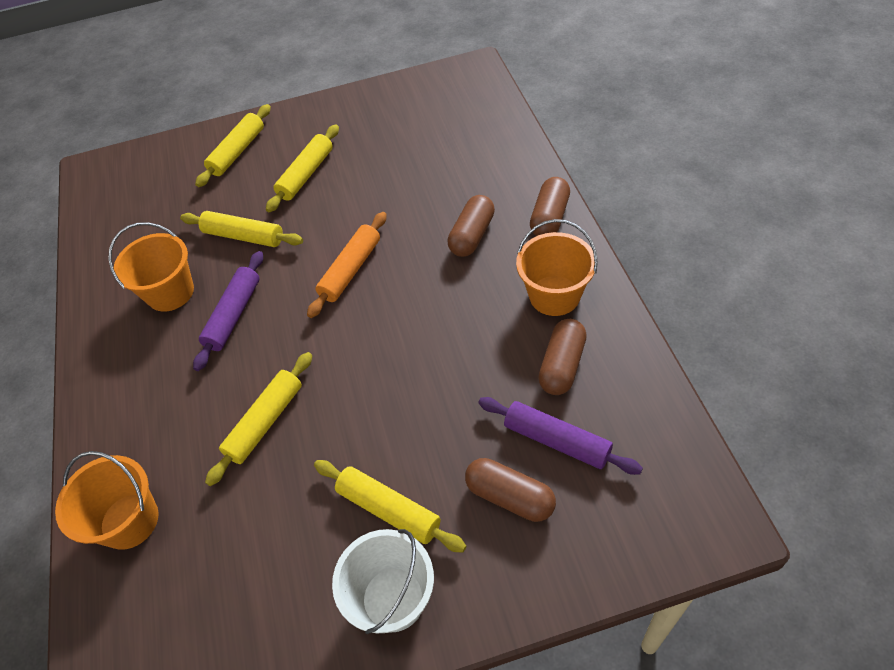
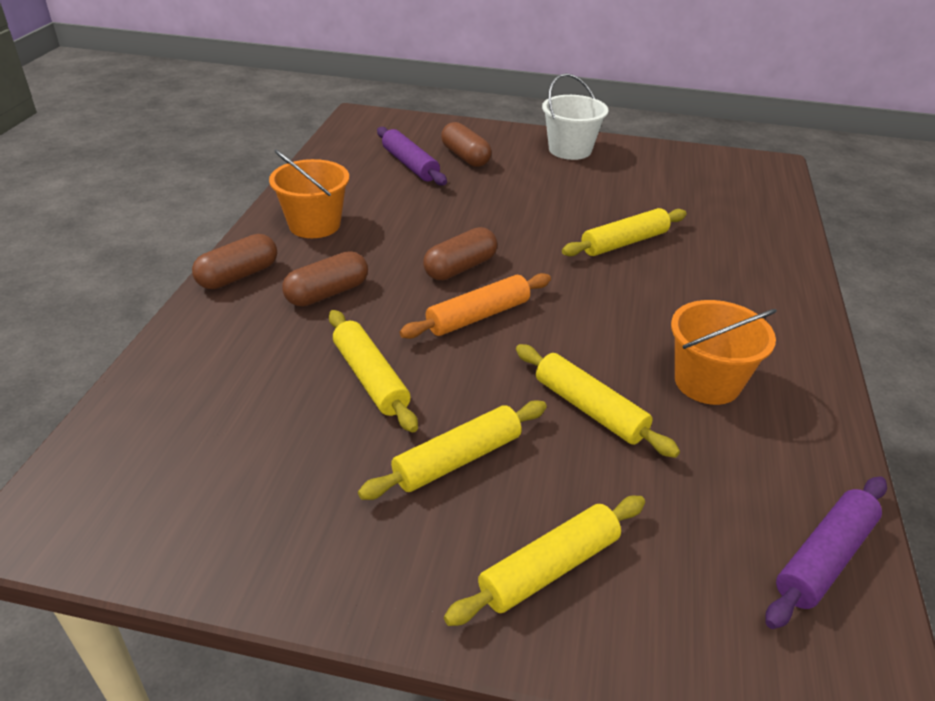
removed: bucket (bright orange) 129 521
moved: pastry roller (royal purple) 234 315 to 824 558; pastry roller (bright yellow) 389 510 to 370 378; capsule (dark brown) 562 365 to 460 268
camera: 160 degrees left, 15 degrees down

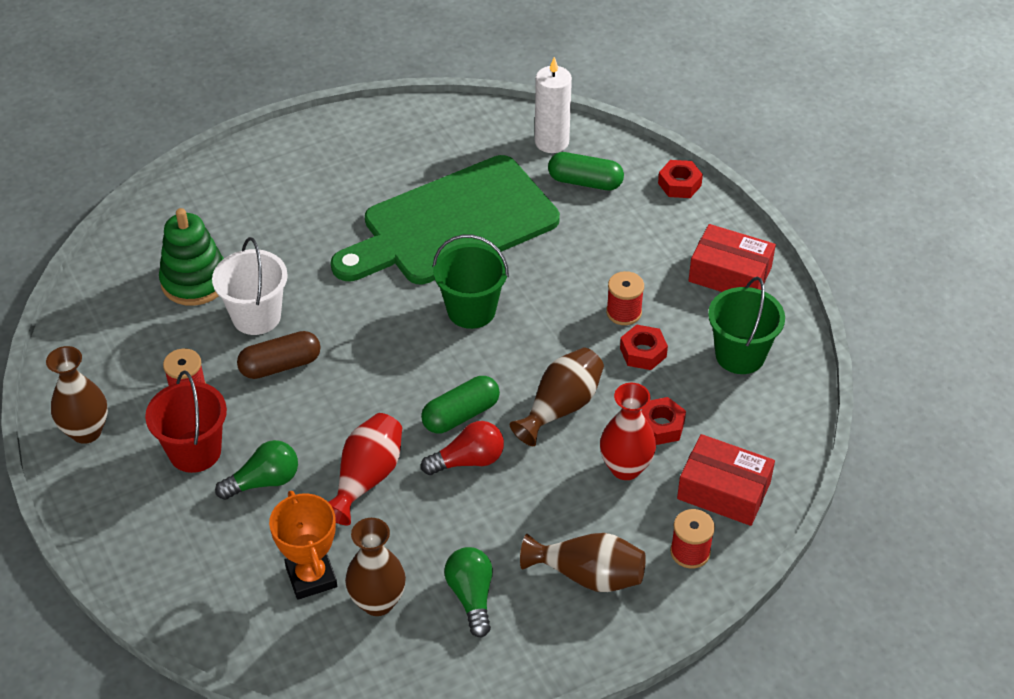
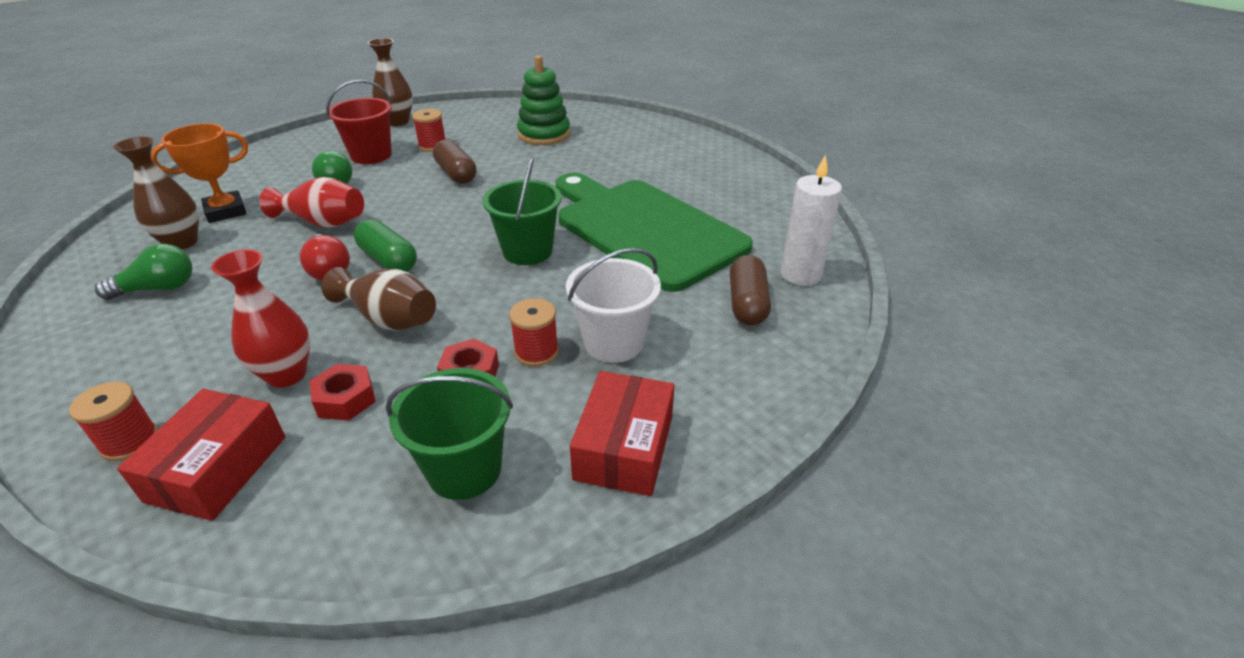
removed: flower vase (dark brown) 588 575; hex nut (scarlet) 679 184
moved: bucket (white) 256 316 to 613 343
recoloured: capsule (green) 585 182 to capsule (dark brown) 747 303
camera: 80 degrees right, 10 degrees down

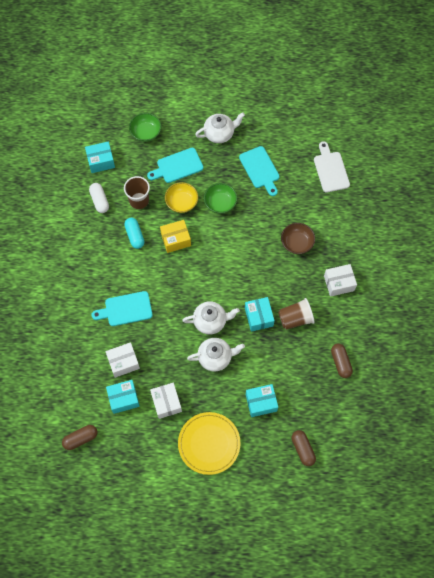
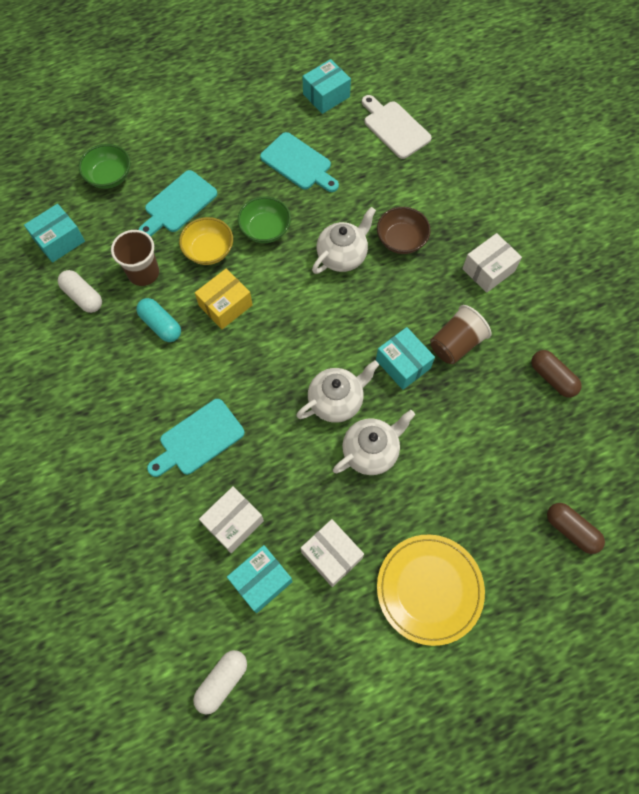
moved: tea pot (white) 219 134 to 342 256; package (turquoise) 261 402 to 326 95
recoloured: capsule (dark brown) 80 438 to capsule (white) 222 681
camera: 25 degrees left, 0 degrees up

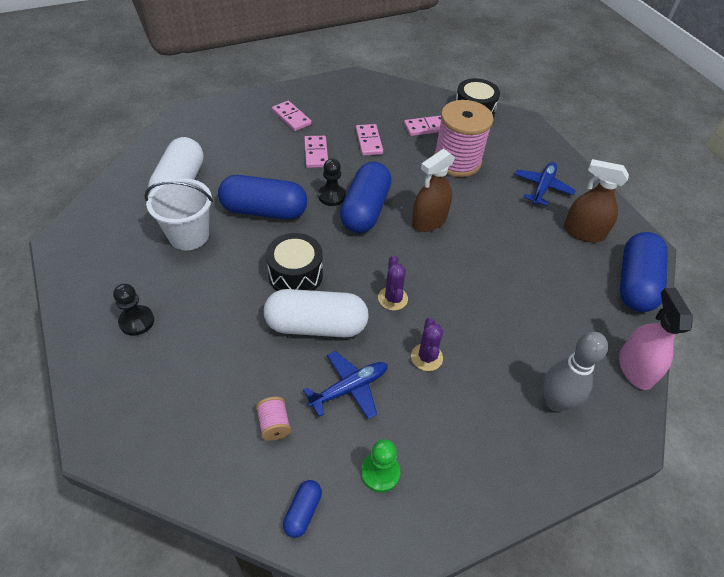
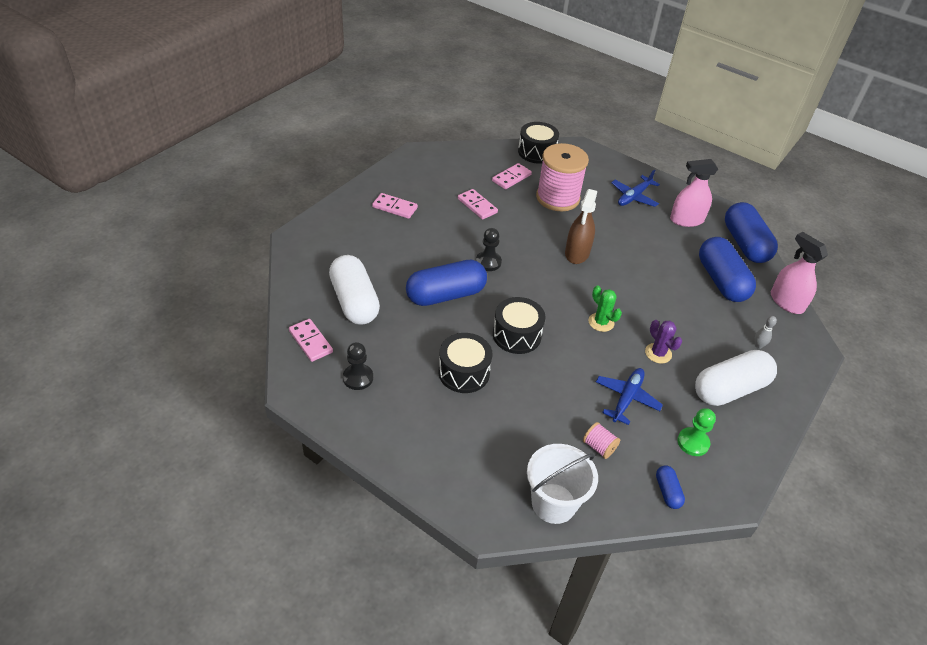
added: drum (jet-black) 464 372
moved: chess pawn (jet-black) 137 321 to 358 378; bucket (white) 189 235 to 553 503; capsule (white) 316 325 to 729 389; domino (rose-pink) 316 153 to 310 341; capsule (blue) 365 210 to 721 281
recoloured: prickly plant (royal purple) 392 298 to prickly plant (green) 601 322; spray cleaner (dark brown) 583 232 to spray cleaner (rose-pink) 686 220
turned: plane (blue) 542 188 = 634 196 135 degrees counterclockwise
resized: skittle (grey) 555 402 = 758 345 x0.45
camera: 30 degrees left, 5 degrees down

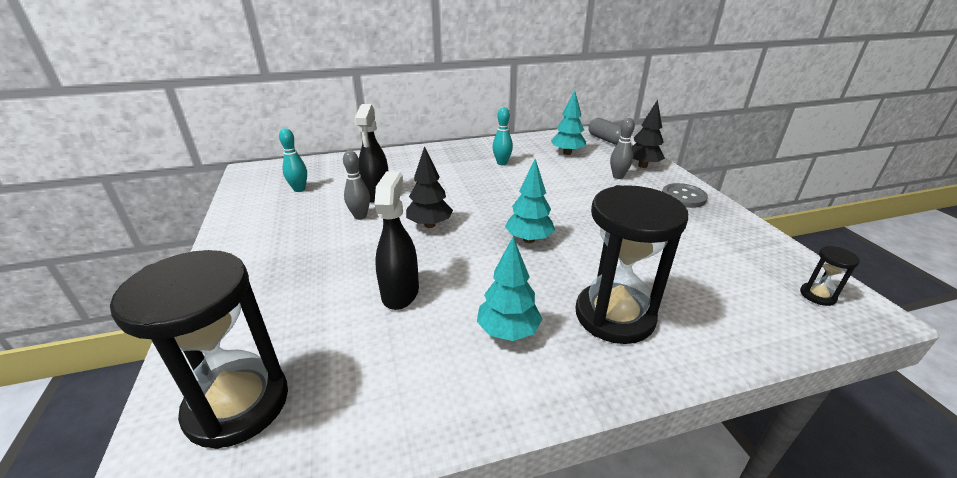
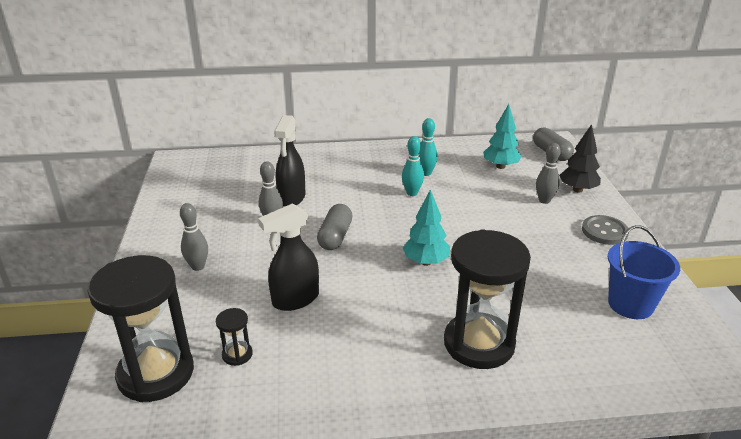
removed: toy tree (turquoise) 508 331
added: skittle (grey) 198 266; bucket (blue) 630 304
moved: skittle (turquoise) 299 189 to 412 193; hourglass (jet-black) 817 295 to 237 354
replaced: toy tree (jet-black) 429 225 to capsule (grey) 335 236
turned: spray cleaner (jet-black) 400 292 = 295 299 135 degrees counterclockwise
camera: 10 degrees right, 0 degrees up

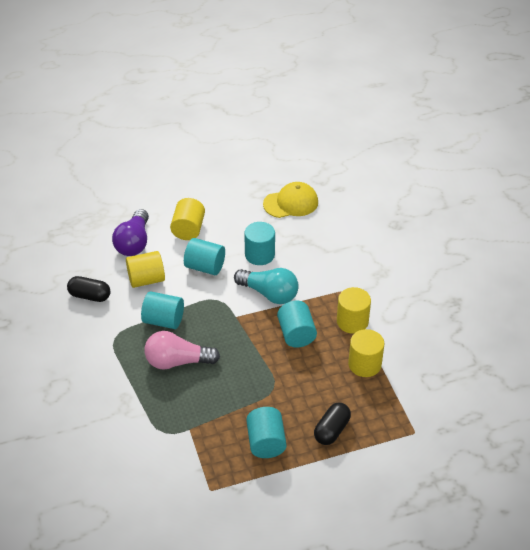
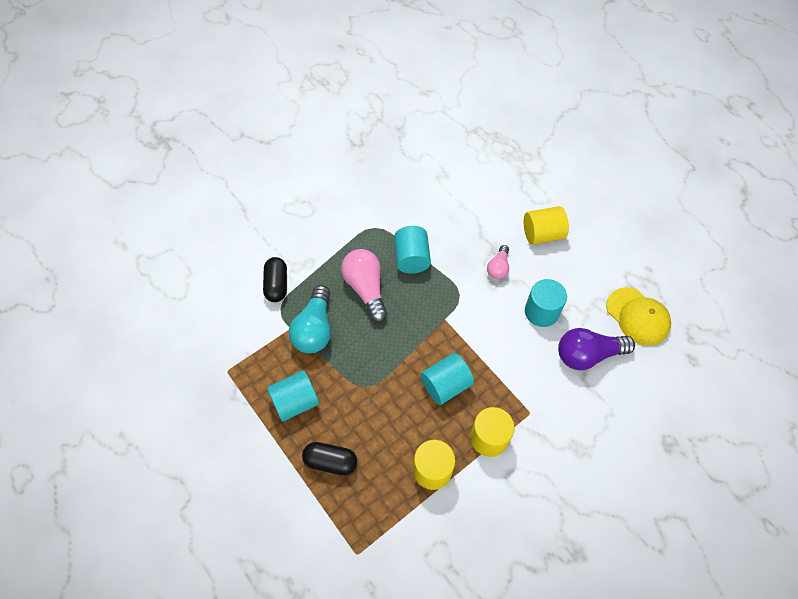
removed: cylinder (bright yellow) 146 279
moved: capsule (jet-black) 90 296 to 277 285; bulb (royal purple) 134 243 to 587 355; bulb (turquoise) 269 294 to 314 329
replaced: cylinder (turquoise) 205 267 to bulb (rose-pink) 498 268
camera: 70 degrees right, 15 degrees up

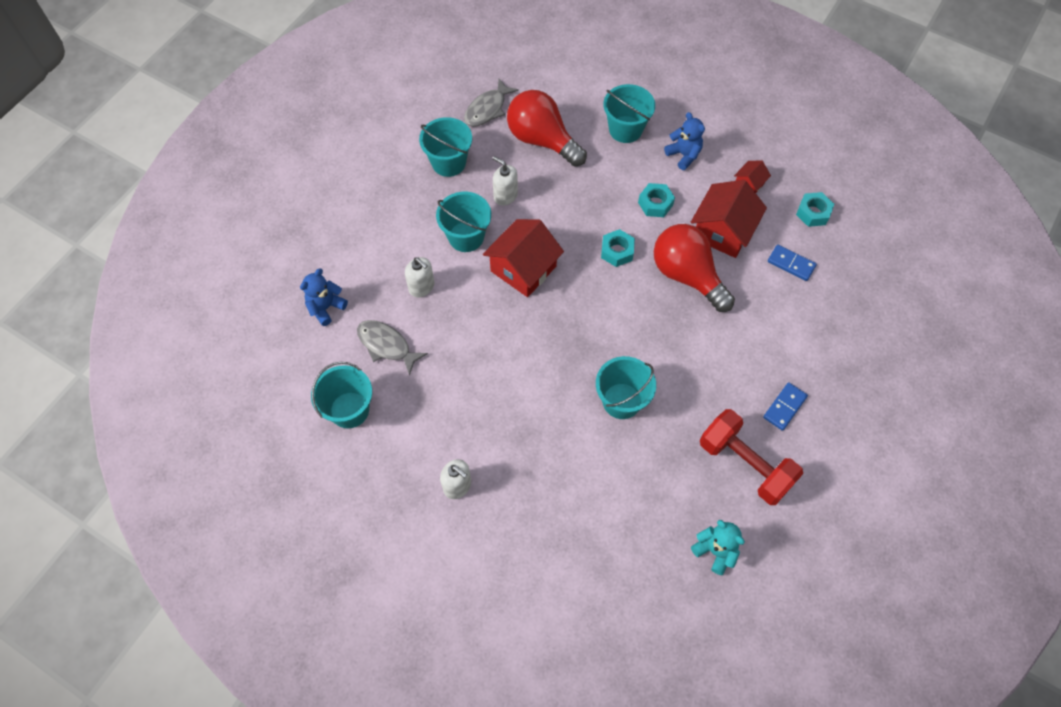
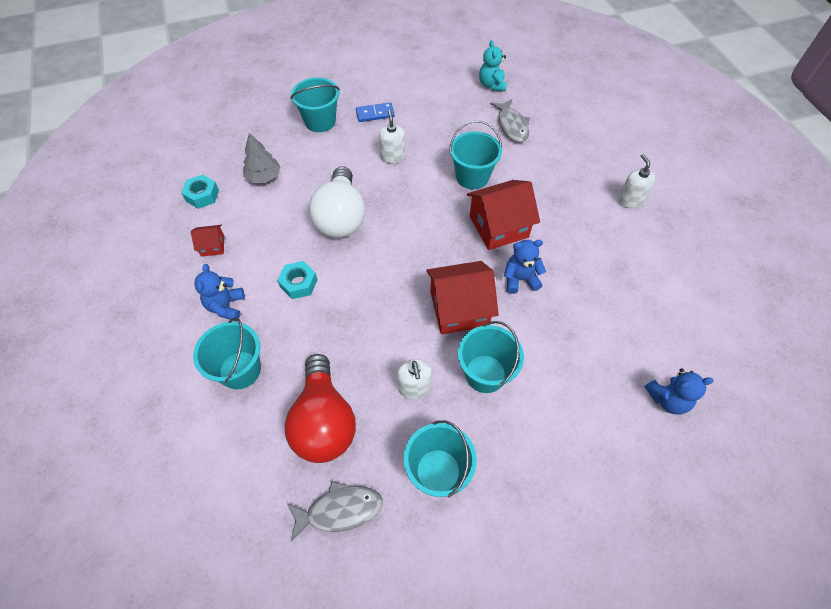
removed: hex nut (turquoise) 617 251; free weight (scarlet) 745 464
added: teddy bear (blue) 520 279
moved: bucket (turquoise) 349 410 to 320 121; fish figure (grey) 386 345 to 512 126; pump bottle (white) 422 287 to 392 156; toy house (scarlet) 723 231 to 498 226
replaced: domino (blue) 791 264 to toy tree (grey) 264 177
recoloured: bulb (scarlet) 687 275 to bulb (white) 341 217
camera: 140 degrees left, 5 degrees down

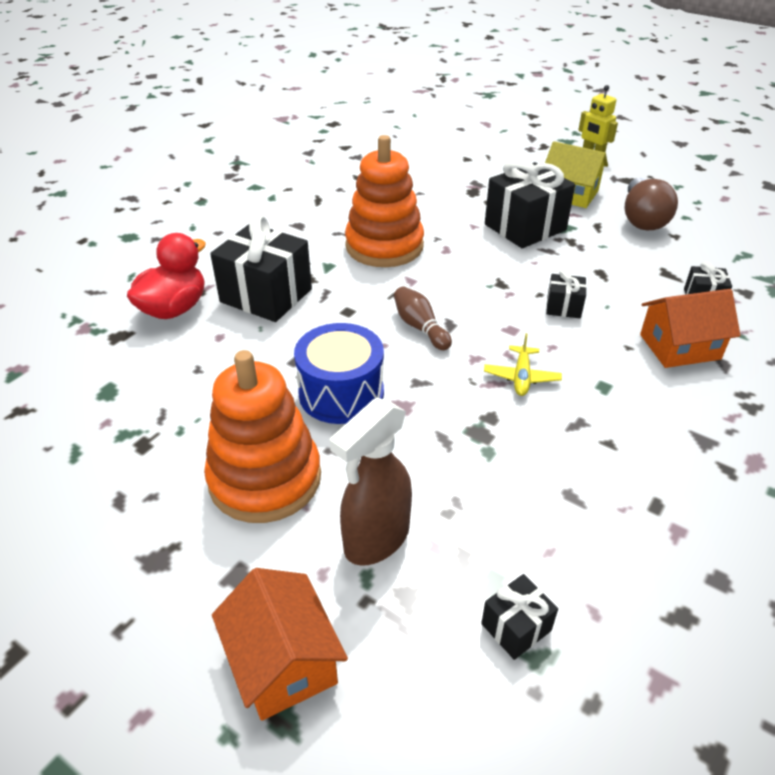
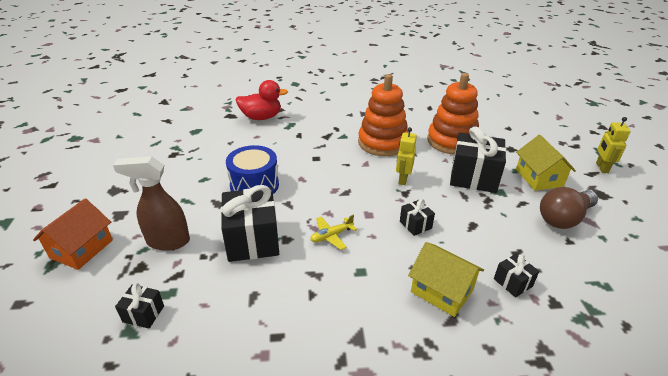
removed: skittle (dark brown) 420 327
added: robot (bright yellow) 403 179
moved: stacking toy (bright orange) 265 478 to 451 141; present (jet-black) 266 295 to 252 240
recoloured: toy house (bright orange) 679 347 to toy house (bright yellow) 442 291
camera: 50 degrees right, 5 degrees down

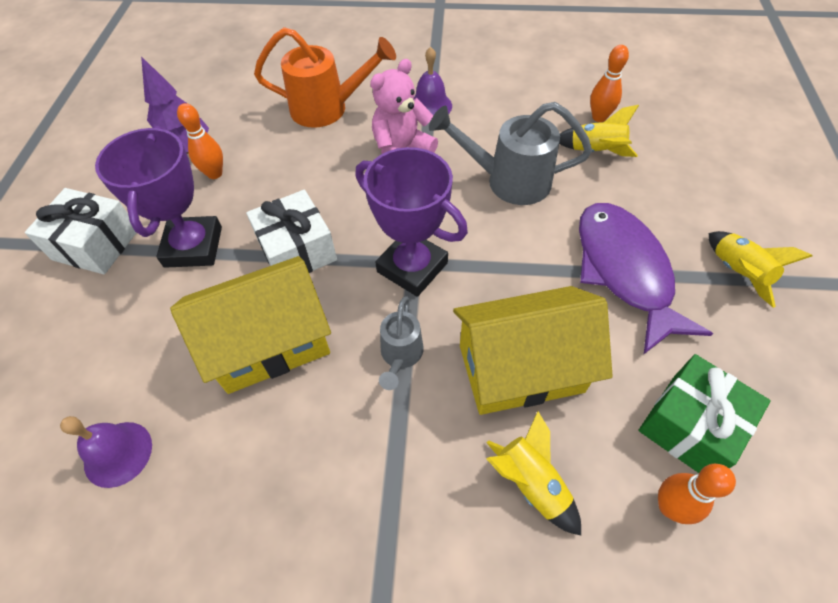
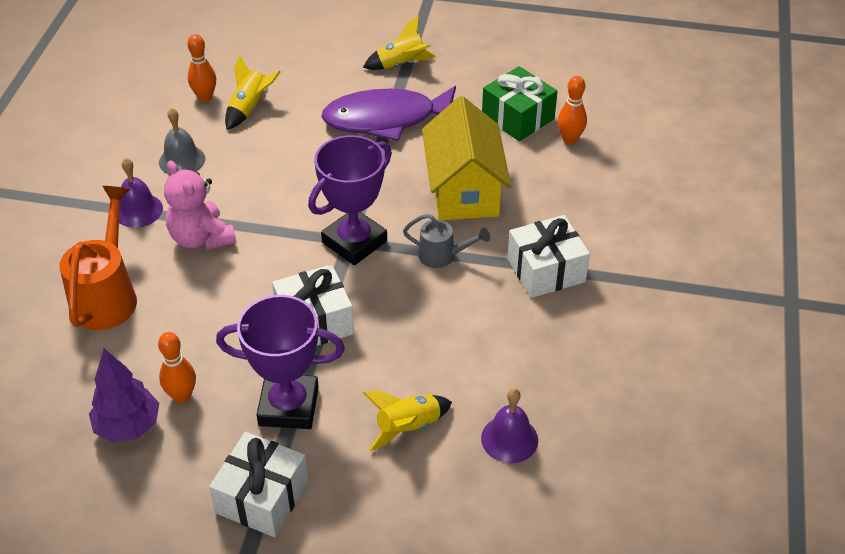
removed: toy house (bright yellow) 270 343; watering can (grey) 509 181
added: hand bell (grey) 182 160; present (white) 546 270
moved: toy rocket (bright yellow) 531 483 to 408 427
camera: 85 degrees left, 10 degrees down

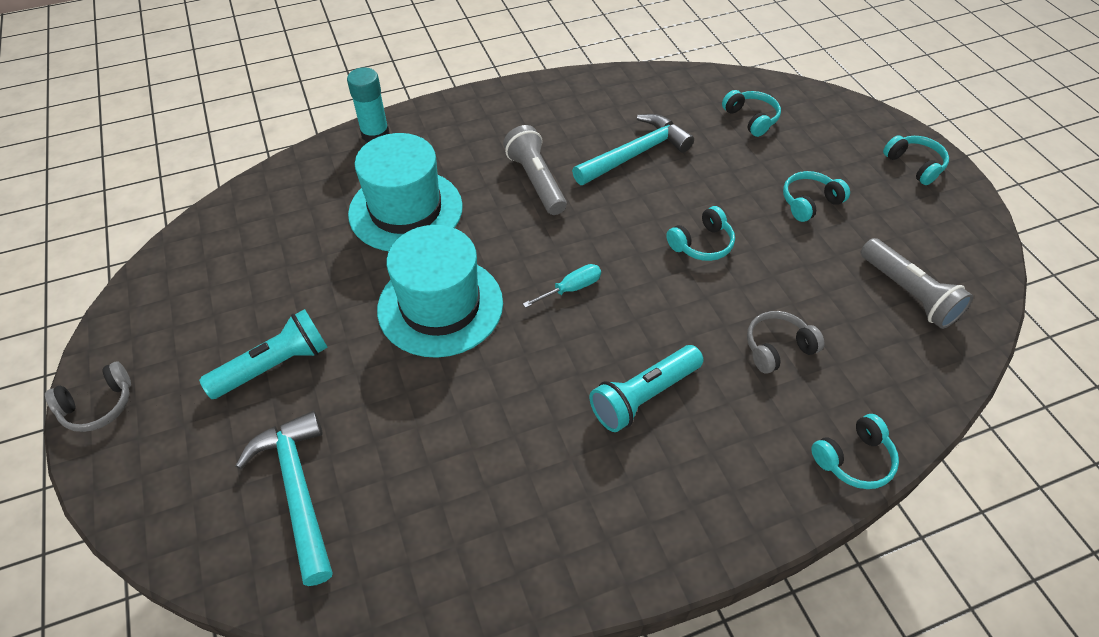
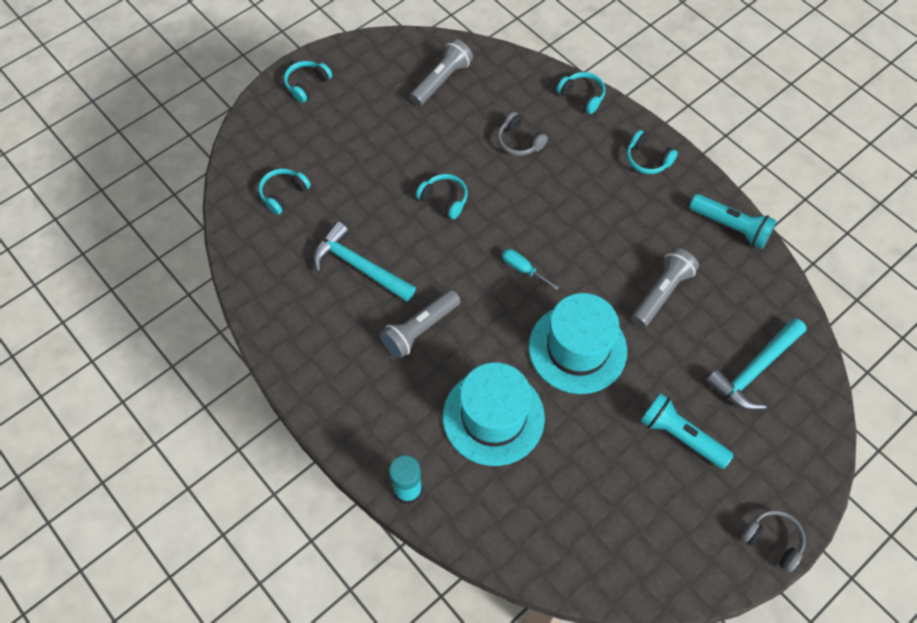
added: flashlight (grey) 662 293
moved: flashlight (turquoise) 643 396 to 731 227; over-ear headphones (turquoise) 809 202 to 647 159
camera: 110 degrees left, 10 degrees up

